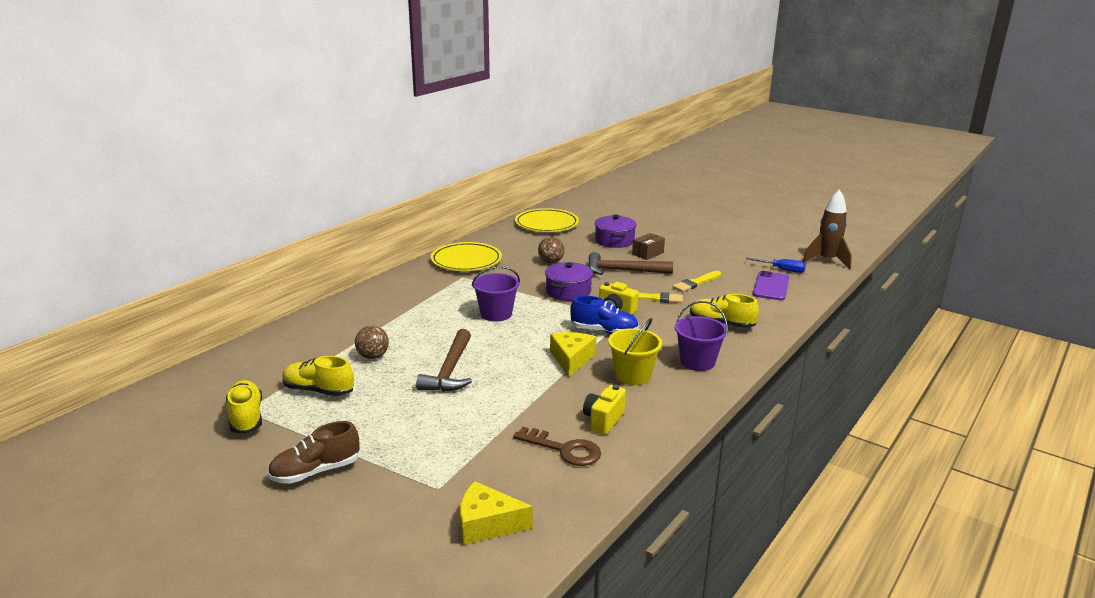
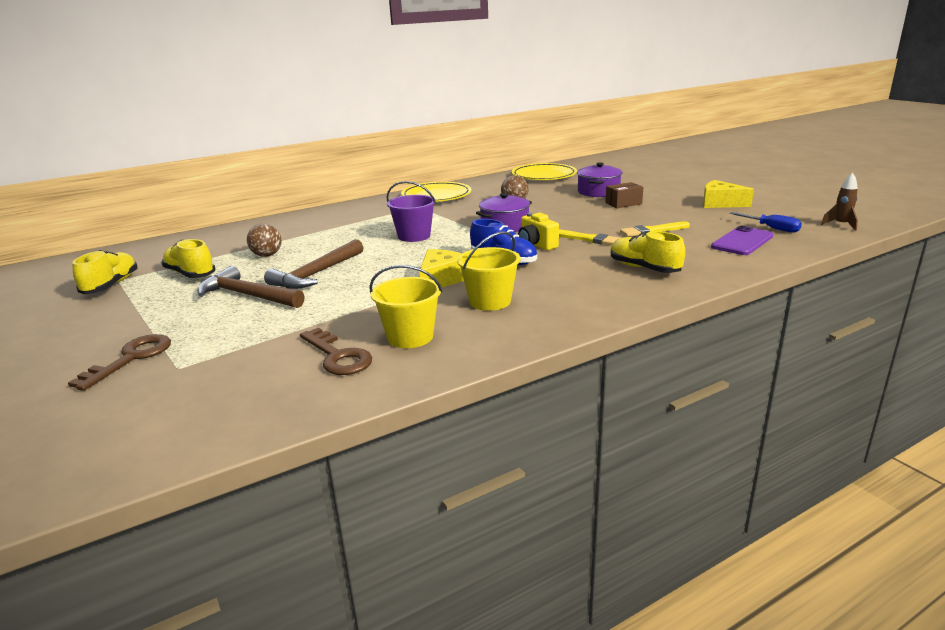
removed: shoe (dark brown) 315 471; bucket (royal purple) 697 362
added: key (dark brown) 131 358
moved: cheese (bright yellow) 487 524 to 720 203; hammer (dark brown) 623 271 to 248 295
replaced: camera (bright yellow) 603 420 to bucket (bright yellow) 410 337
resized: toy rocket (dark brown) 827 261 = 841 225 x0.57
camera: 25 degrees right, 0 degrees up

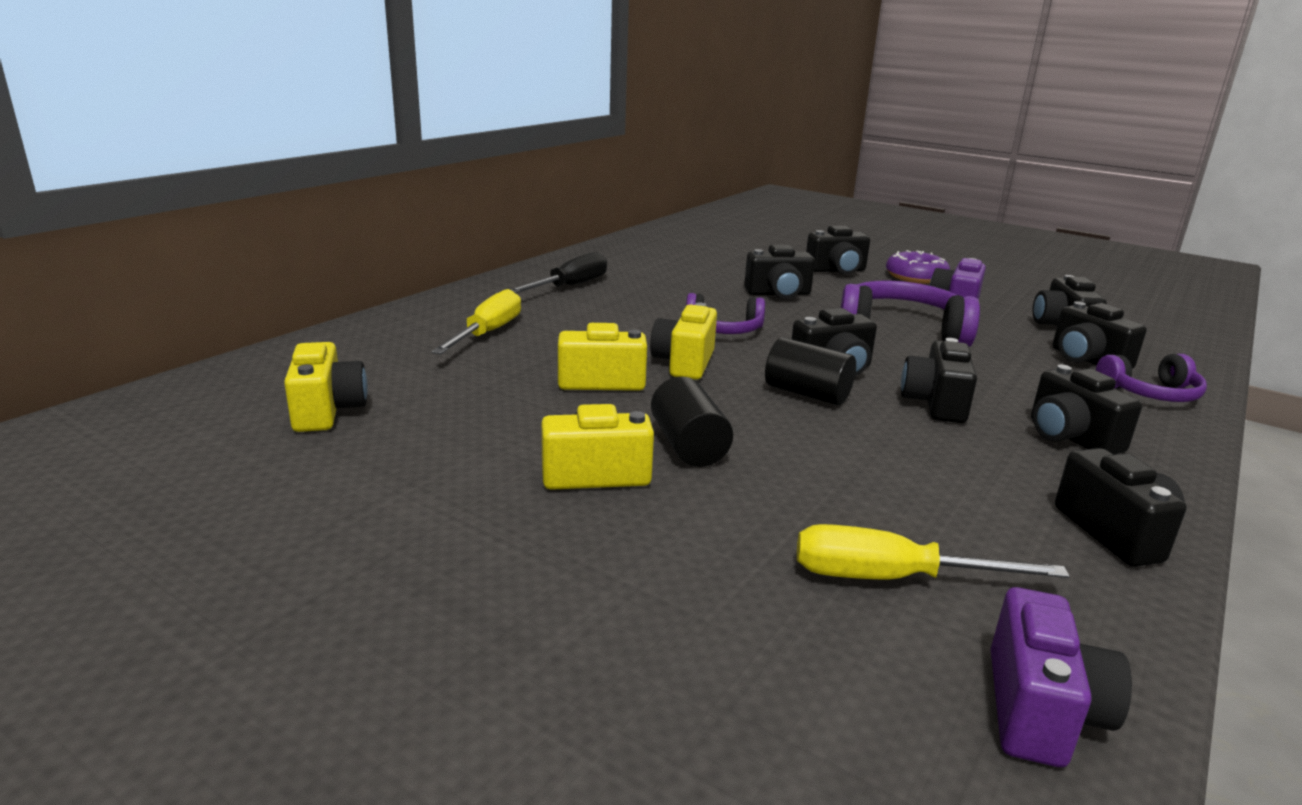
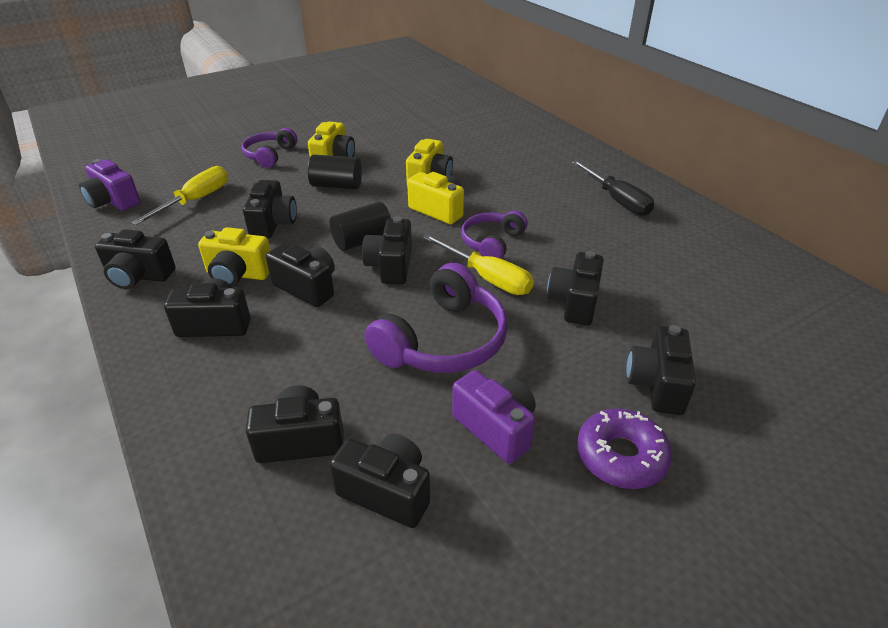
added: camera (jet-black) 273 224
moved: camera (bright yellow) 327 411 to 238 274; flat screwdriver (bright yellow) 487 333 to 487 278; over-ear headphones (royal purple) 1151 393 to 270 155
camera: 115 degrees right, 15 degrees up

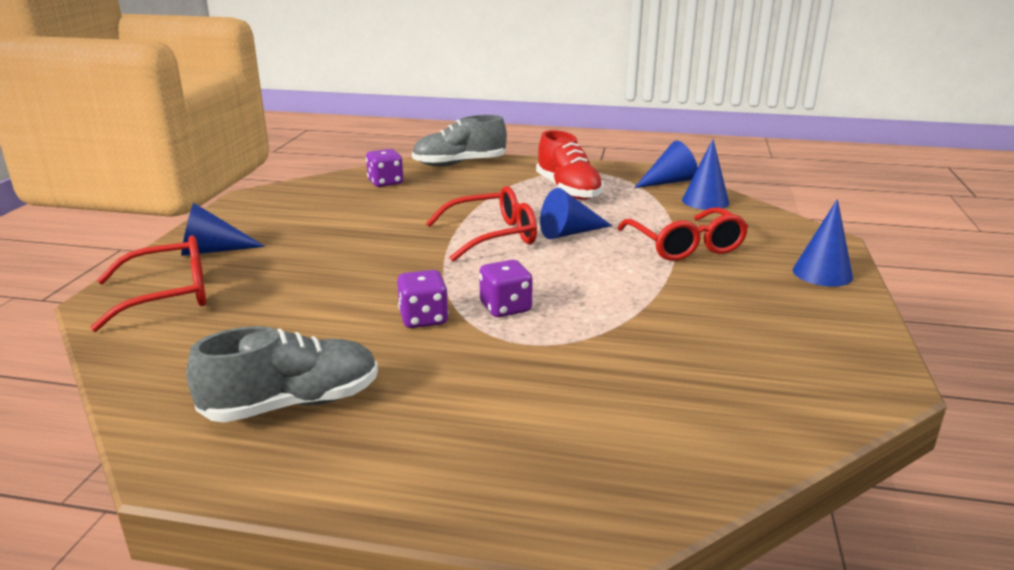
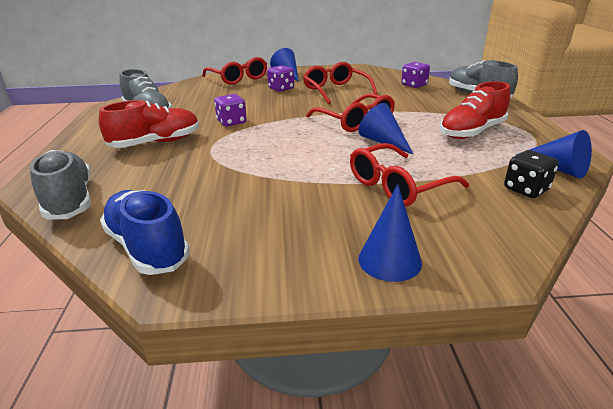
added: shoe (grey) 69 200; shoe (scarlet) 156 143; shoe (blue) 147 247; eyeglasses (scarlet) 335 91
moved: die (royal purple) 505 308 to 281 89
replaced: cone (blue) 705 201 to die (jet-black) 526 189
camera: 75 degrees right, 5 degrees up

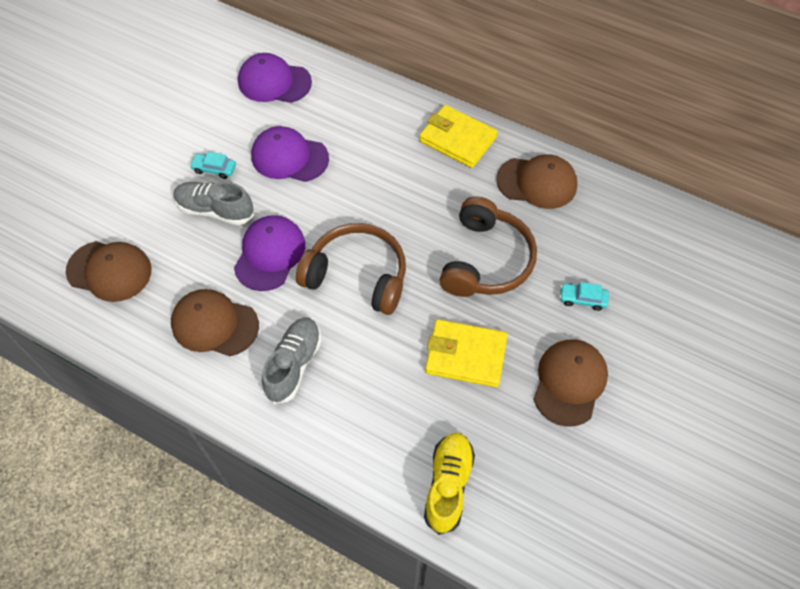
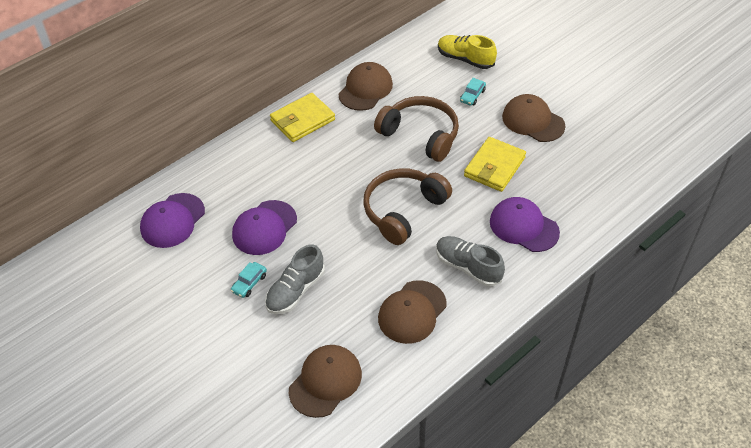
moved: baseball cap (royal purple) 270 254 to 523 226; shoe (bright yellow) 448 485 to 465 59
camera: 70 degrees left, 10 degrees down

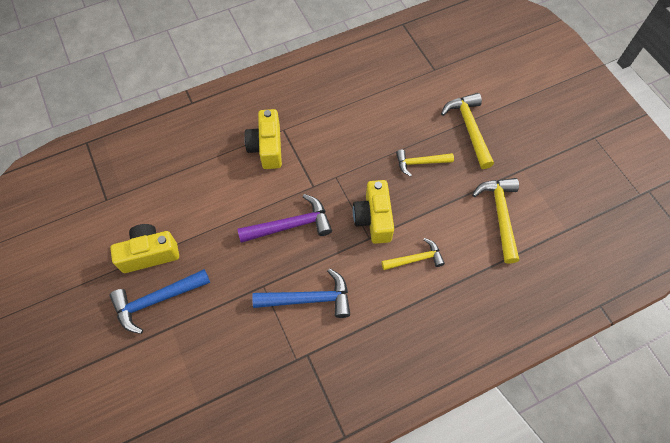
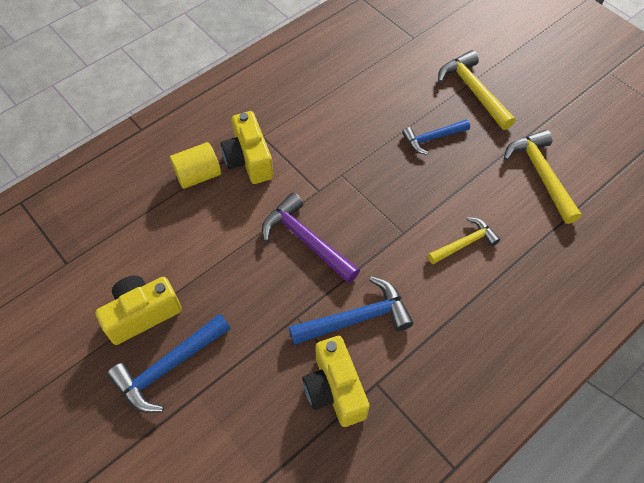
added: cylinder (bright yellow) 198 175
moved: camera (bright yellow) 373 218 to 334 390
recoloured: hammer (bright yellow) 420 163 to hammer (blue) 432 138
turned: hammer (royal purple) 290 225 = 306 240 105 degrees counterclockwise
camera: 15 degrees left, 5 degrees down

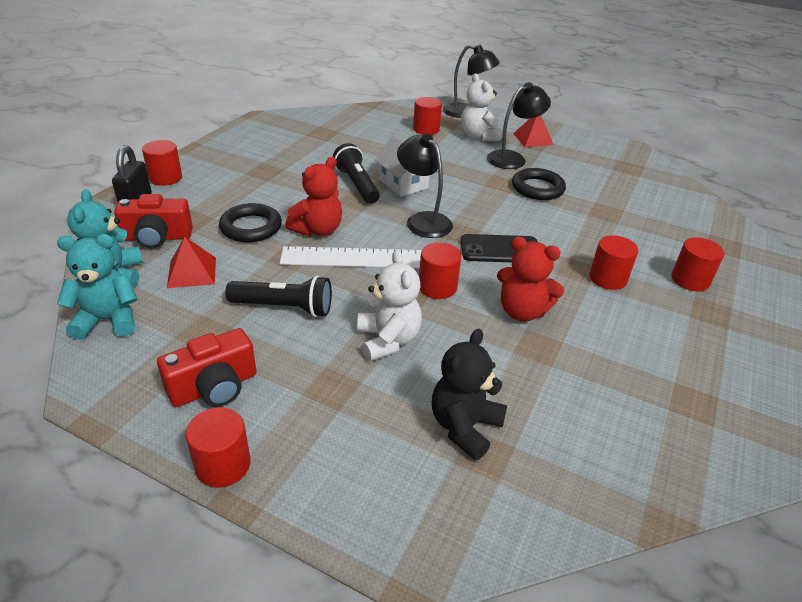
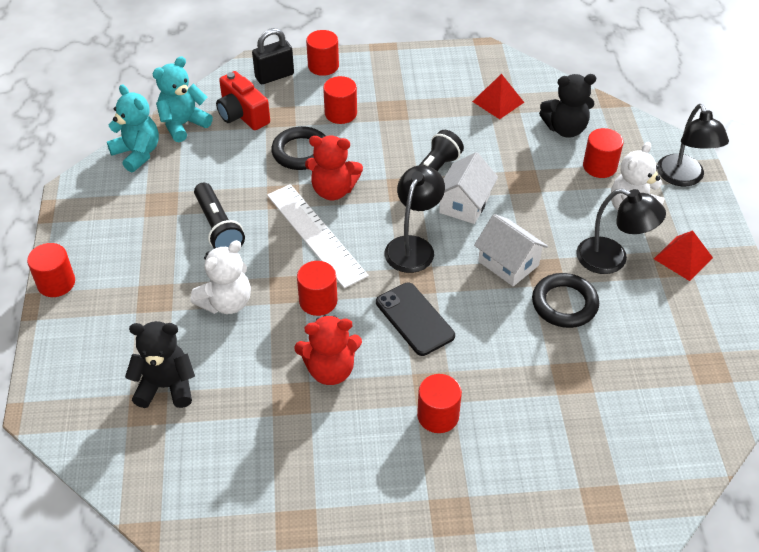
removed: camera (scarlet) 214 387
added: toy house (white) 508 263; teddy bear (jet-black) 565 129
moved: pyramid shape (scarlet) 192 272 to 498 102; cylinder (scarlet) 690 280 to 340 113
turned: teddy bear (scarlet) 522 311 = 330 370 90 degrees counterclockwise
camera: 60 degrees right, 10 degrees up

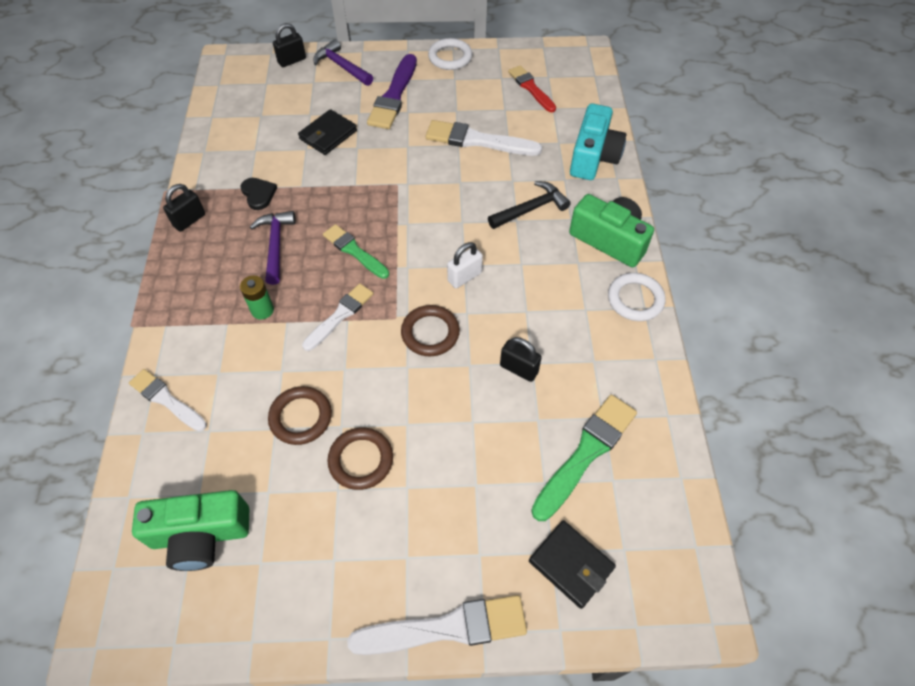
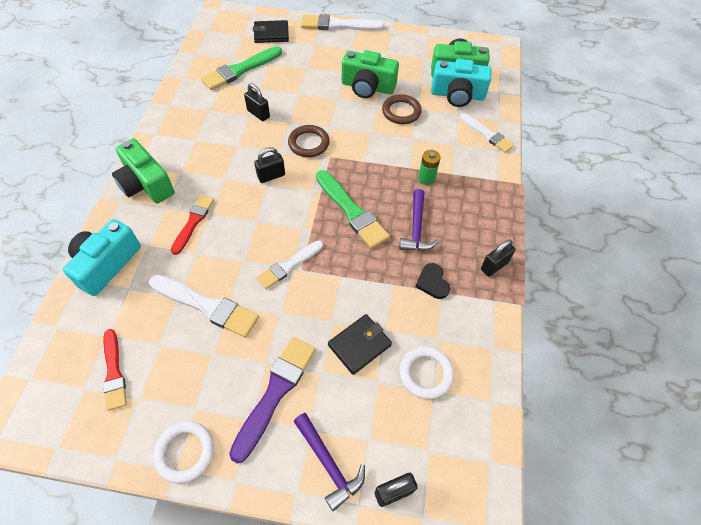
added: camera (turquoise) 457 95
moved: brush (white) 340 315 to 289 265; ring (white) 635 299 to 425 373
replaced: ring (dark brown) 361 460 to camera (green) 367 87; hammer (jet-black) 530 209 to brush (scarlet) 193 222
recoloured: small lock (white) 464 277 to small lock (jet-black) 271 176
turned: billfold (jet-black) 571 564 = 271 34 60 degrees counterclockwise
resized: brush (green) 354 251 = 352 211 x1.52
camera: 170 degrees left, 0 degrees up

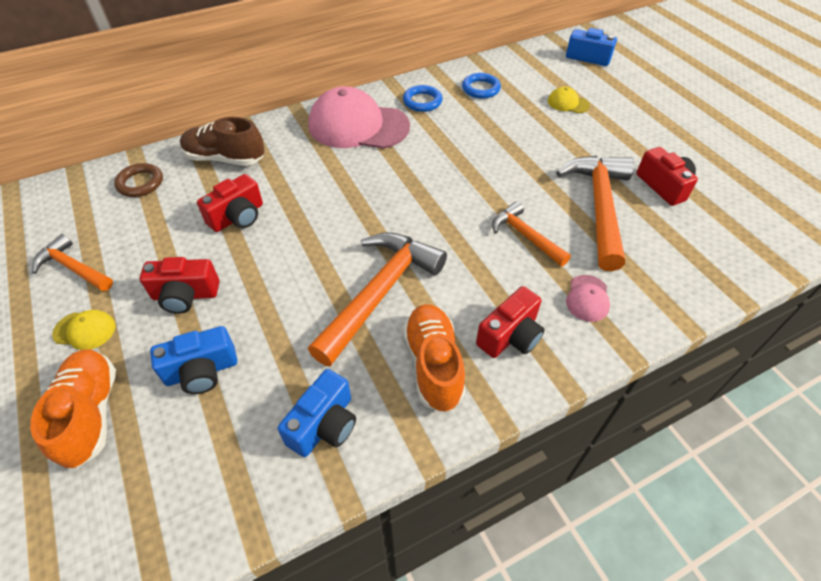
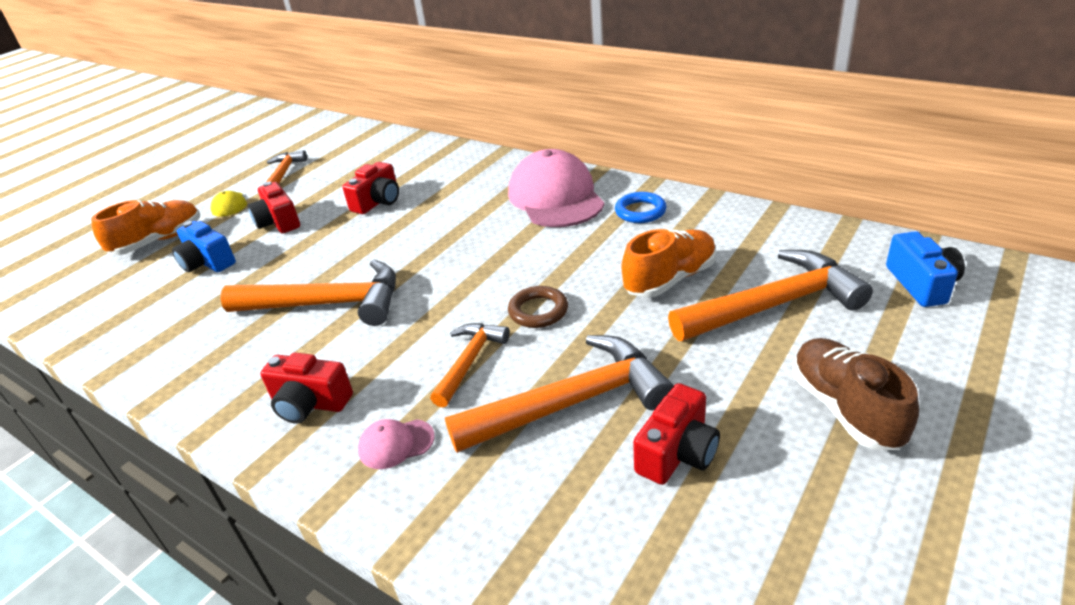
removed: camera (blue) 324 424; ring (blue) 481 89
moved: ring (dark brown) 140 183 to 538 311; shoe (dark brown) 225 159 to 845 408; shoe (bright orange) 433 364 to 670 279
replaced: baseball cap (bright yellow) 568 103 to hammer (bright orange) 773 305
turned: camera (scarlet) 237 217 = 378 201 75 degrees counterclockwise
camera: 65 degrees right, 15 degrees down

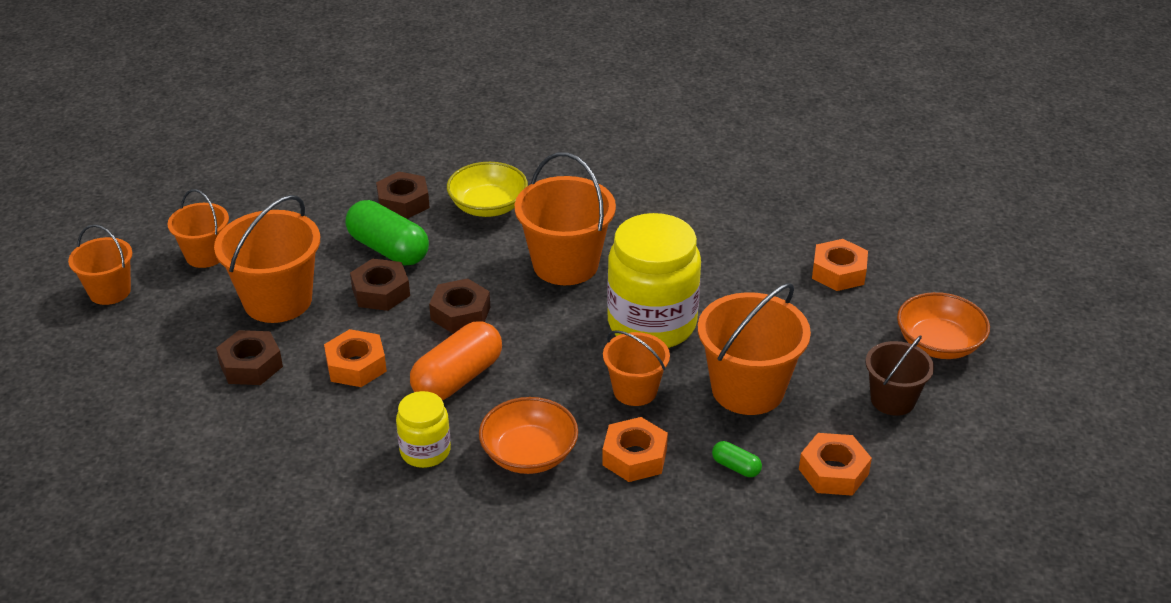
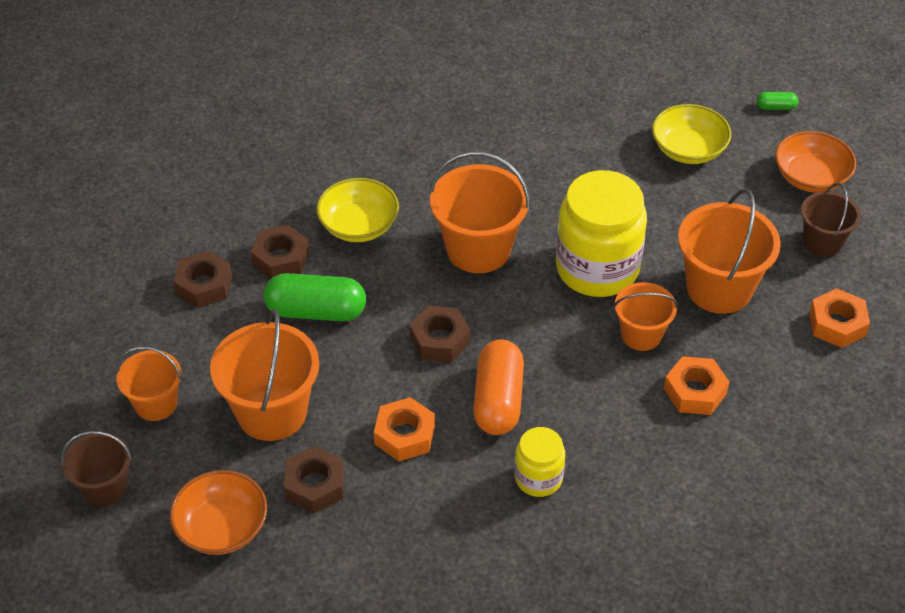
moved: hex nut (dark brown) 381 292 to 204 285; bowl (bright orange) 529 454 to 222 527; capsule (green) 736 467 to 776 107
replaced: hex nut (bright orange) 838 272 to bowl (bright yellow) 688 149
recoloured: bucket (bright orange) 110 291 to bucket (dark brown) 105 487
camera: 35 degrees left, 10 degrees up

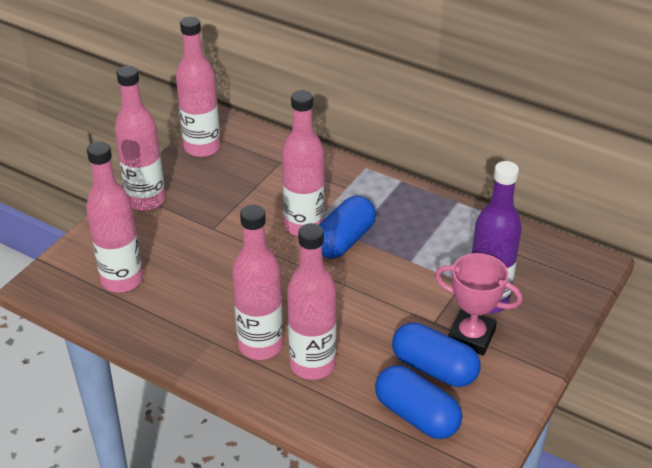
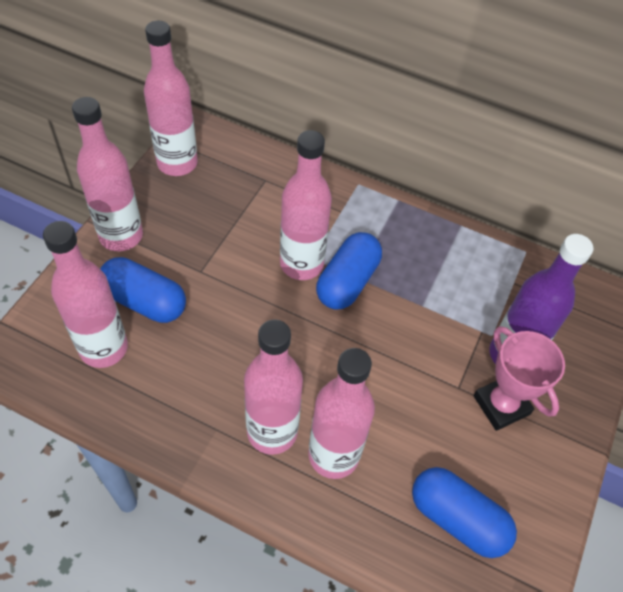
moved: capsule (blue) 434 368 to 145 301
turned: award cup (rose-pink) 471 337 = 501 405 45 degrees clockwise
camera: 10 degrees left, 15 degrees up

